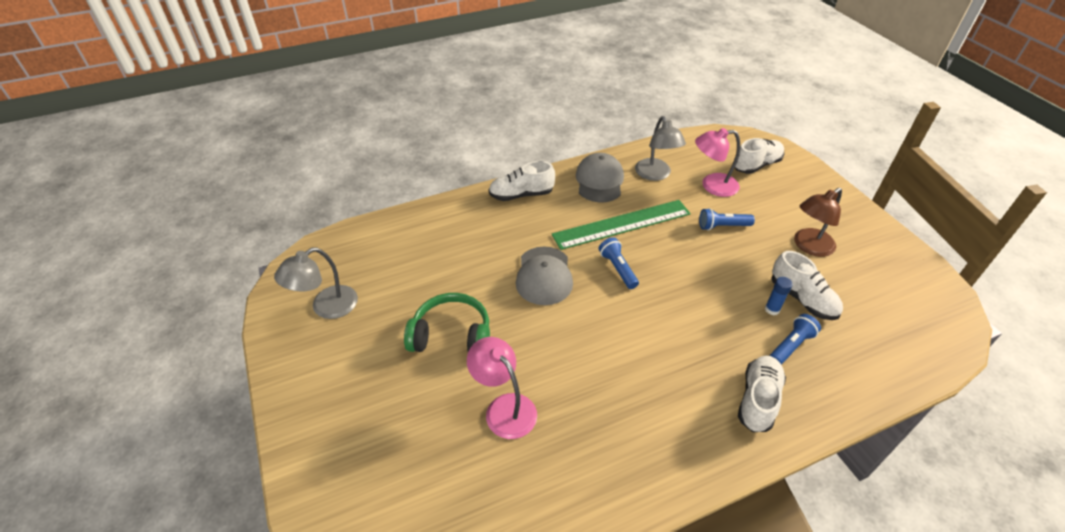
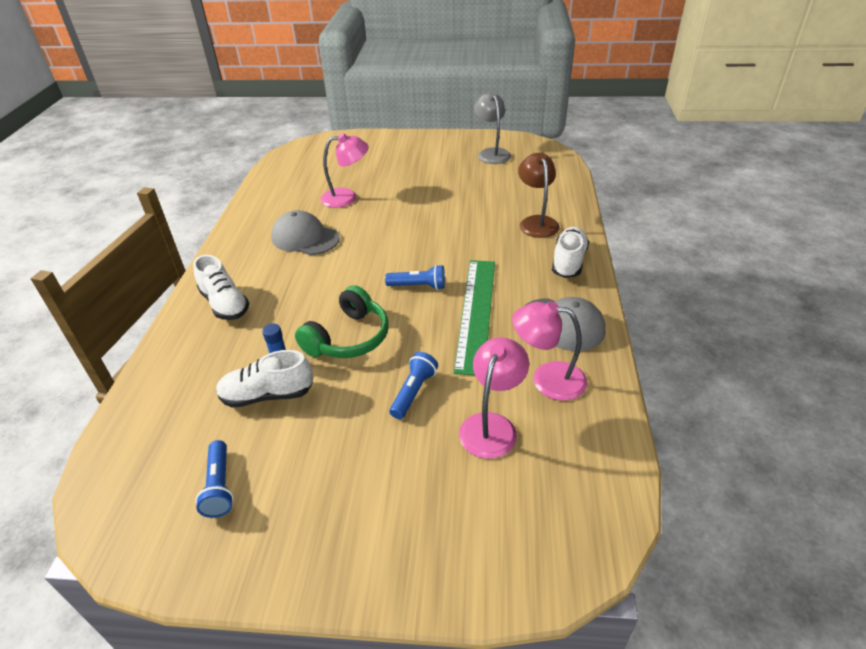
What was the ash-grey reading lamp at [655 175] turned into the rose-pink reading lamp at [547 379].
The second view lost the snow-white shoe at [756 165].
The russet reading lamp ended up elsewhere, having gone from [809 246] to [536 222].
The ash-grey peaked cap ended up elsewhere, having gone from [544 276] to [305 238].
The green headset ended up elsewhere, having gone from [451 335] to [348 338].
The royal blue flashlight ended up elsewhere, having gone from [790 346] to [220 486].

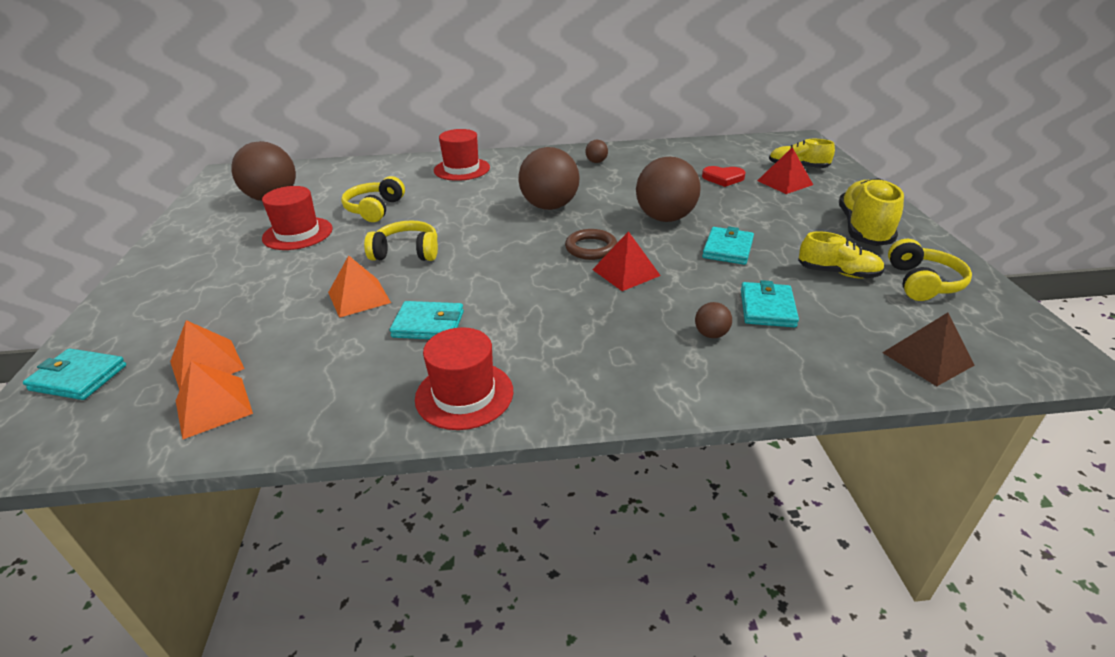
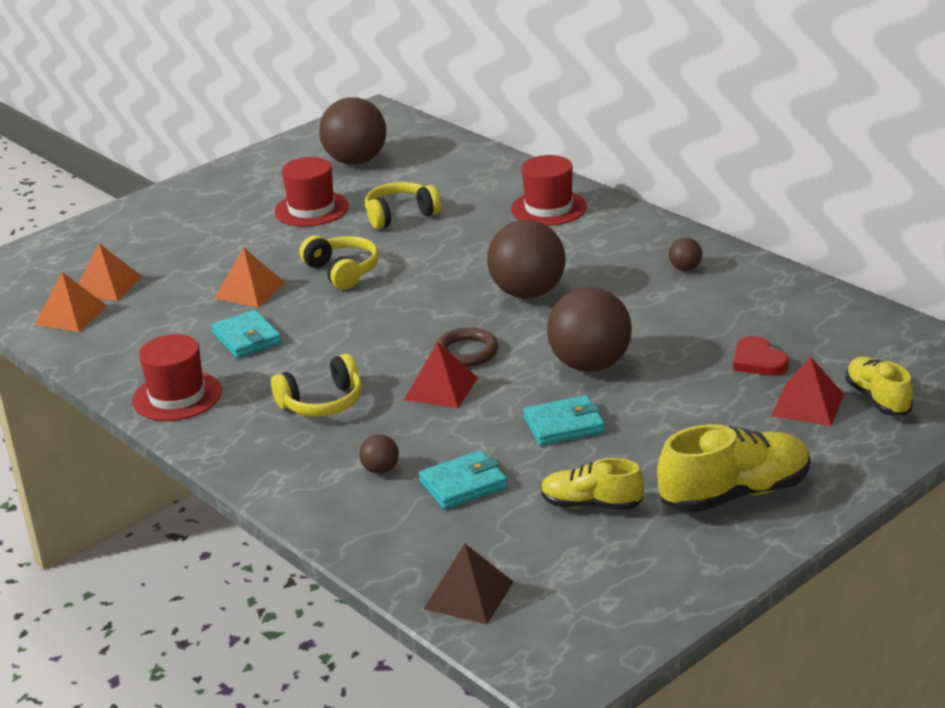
The bright yellow shoe at [837 273] ended up facing another way, 120 degrees clockwise from before.
The bright yellow headset ended up elsewhere, having gone from [922 283] to [322 402].
The second view lost the teal billfold at [78 377].

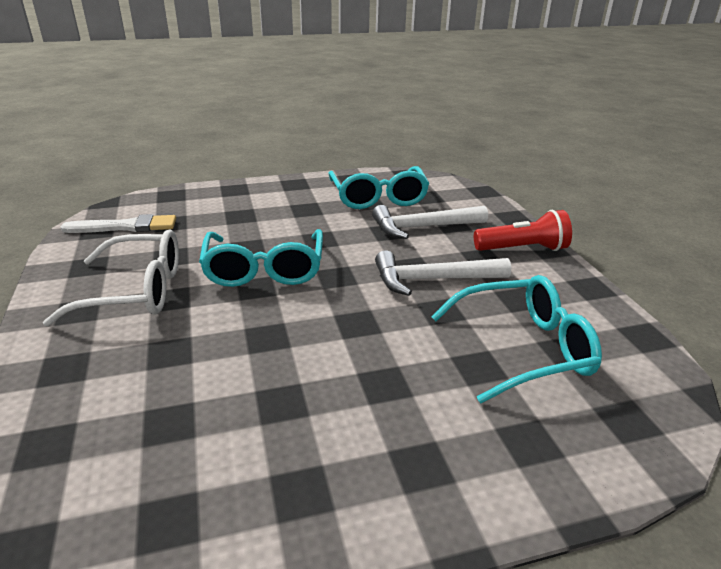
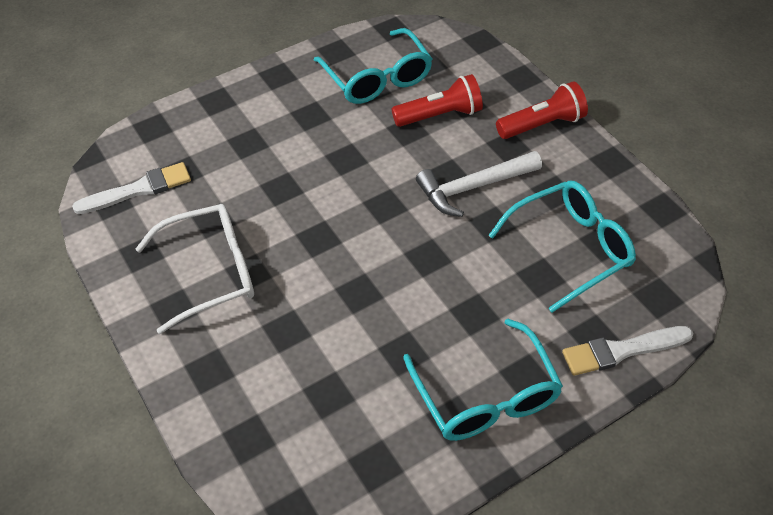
Where the snow-white carpenter's hammer stood at [423 227], the scarlet flashlight came to stand at [440 115].
The teal glasses ended up elsewhere, having gone from [264 270] to [486 396].
The second view gained the snow-white paint brush at [622 350].

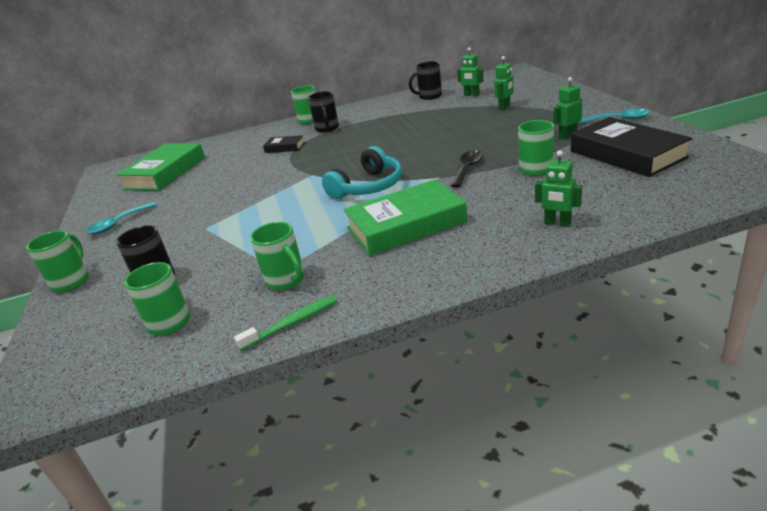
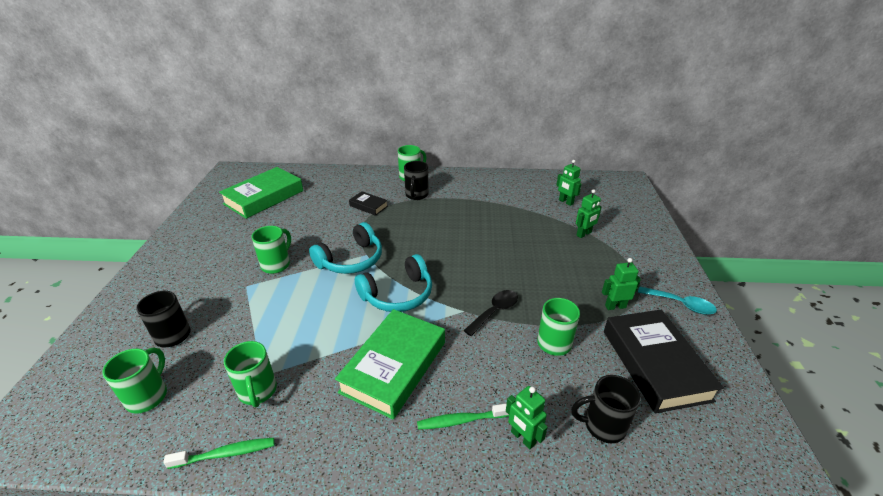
The black tea mug ended up elsewhere, having gone from [429 96] to [603 426].
The green book at [406 225] ended up facing another way, 60 degrees counterclockwise from before.
The second view lost the teal tablespoon at [118 223].
The green tea mug ended up elsewhere, having gone from [71 281] to [276 264].
The second view gained the teal headset at [351 260].
The second view gained the green dental brush at [461 420].

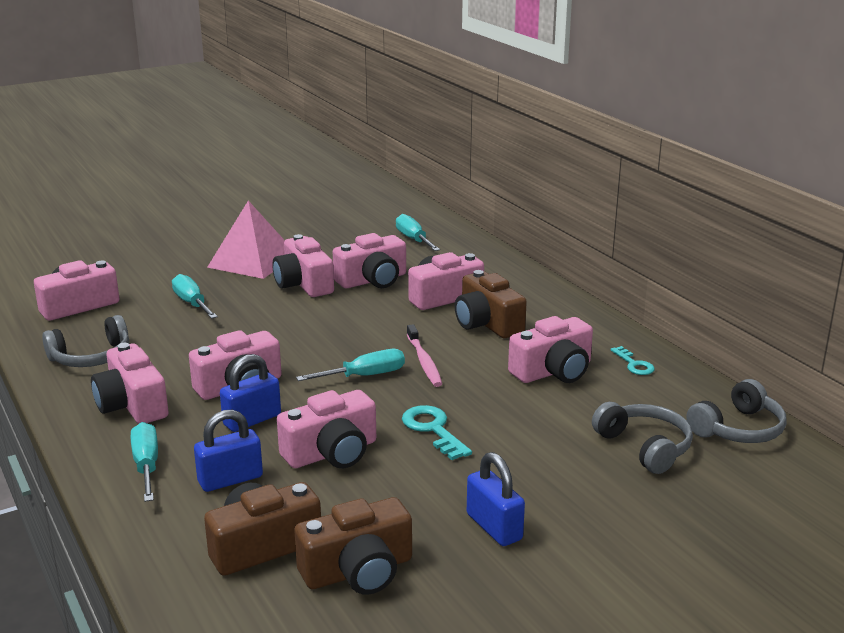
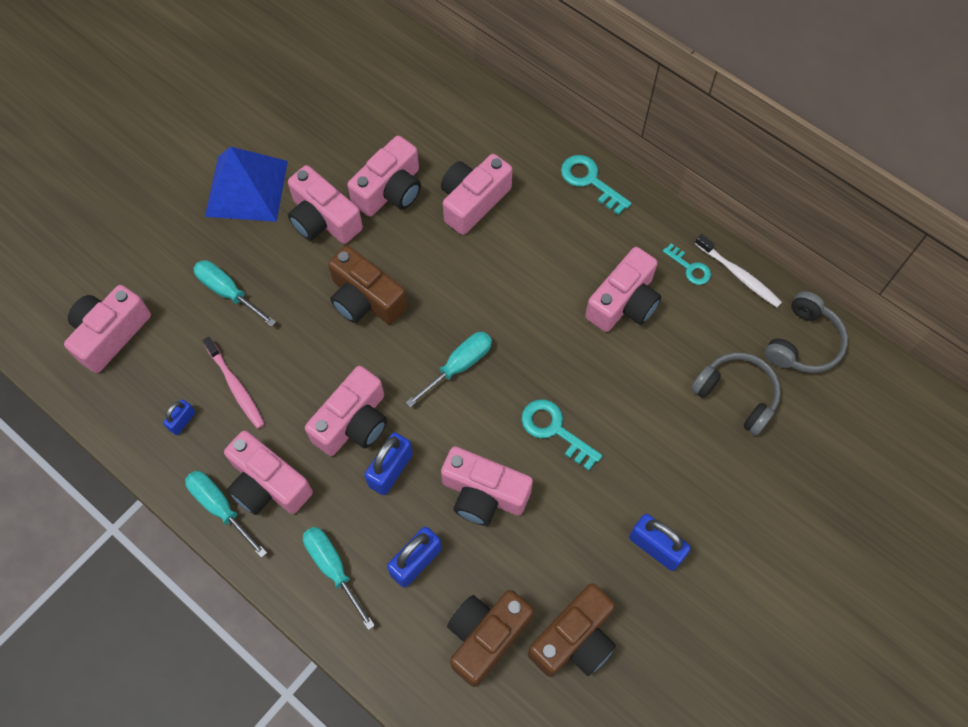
What was the rose-pink pyramid at [253 260] turned into the royal blue pyramid at [247 188].
The teal screwdriver ended up elsewhere, having gone from [413 239] to [220 508].
The russet photo camera ended up elsewhere, having gone from [487 323] to [365 299].
Where the ash-grey headset stood at [91 357], the royal blue small lock came to stand at [182 421].
The rose-pink dental brush ended up elsewhere, having gone from [424 361] to [235 386].
The rose-pink photo camera at [332 453] ended up facing another way, 75 degrees clockwise from before.
The second view gained the teal key at [590 181].
The second view gained the snow-white dental brush at [738 275].

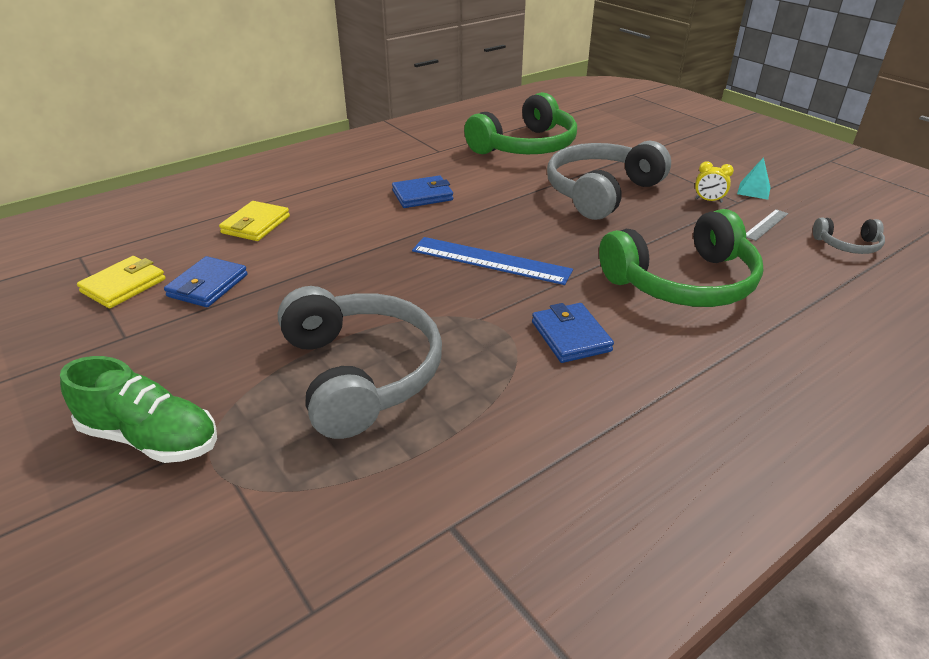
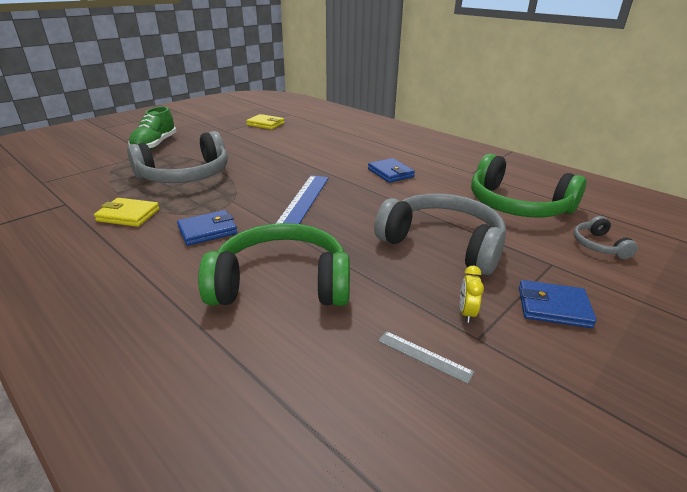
The second view lost the teal pyramid at [753 190].
The bright yellow billfold ended up elsewhere, having gone from [256 225] to [128 215].
The green headset at [683 282] ended up facing another way, 120 degrees clockwise from before.
The ash-grey headset ended up elsewhere, having gone from [848 245] to [598 245].
The royal blue billfold ended up elsewhere, having gone from [208 286] to [553 307].

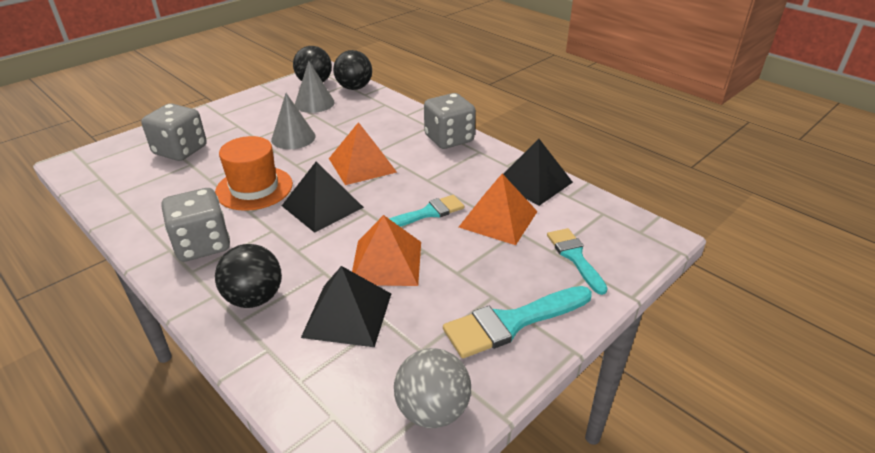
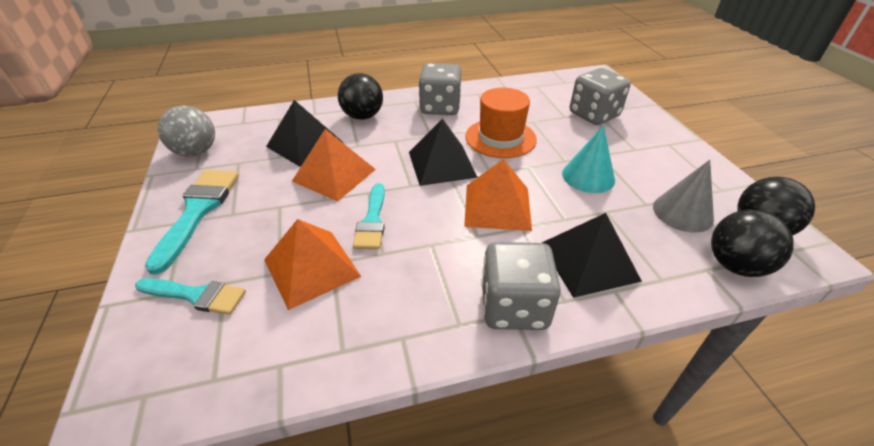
What was the ash-grey cone shape at [293 138] turned into the teal cone shape at [588 176].
The black pyramid ended up elsewhere, having gone from [533 182] to [588 261].

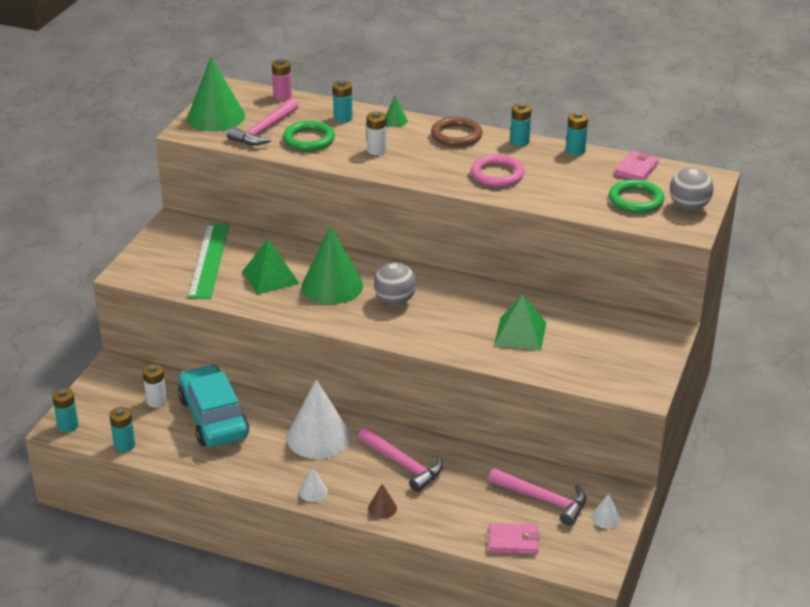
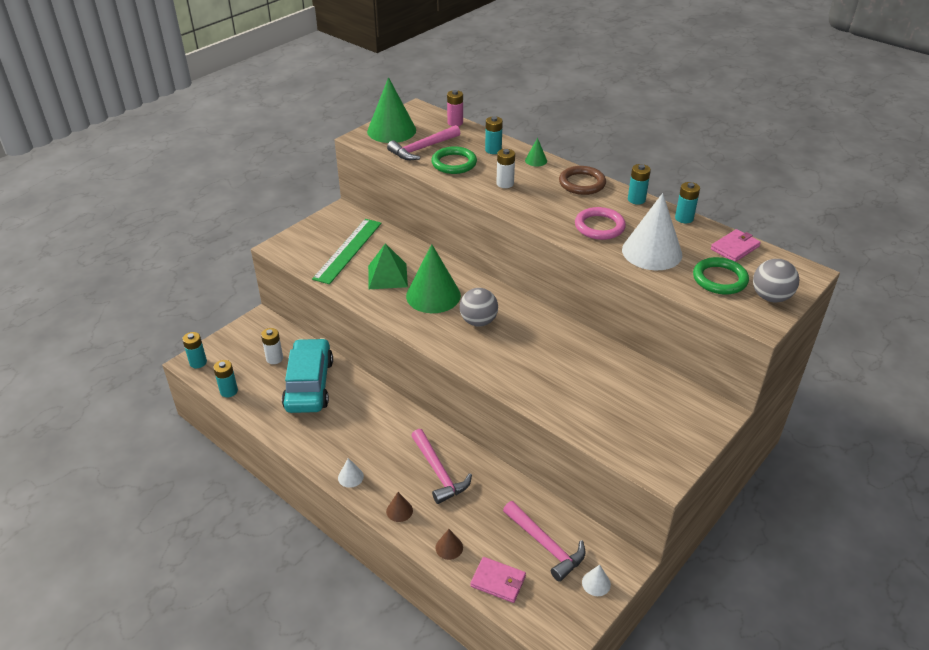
The second view lost the green pyramid at [520 333].
The snow-white cone shape ended up elsewhere, having gone from [318 437] to [652 252].
The second view gained the russet cone shape at [449 547].

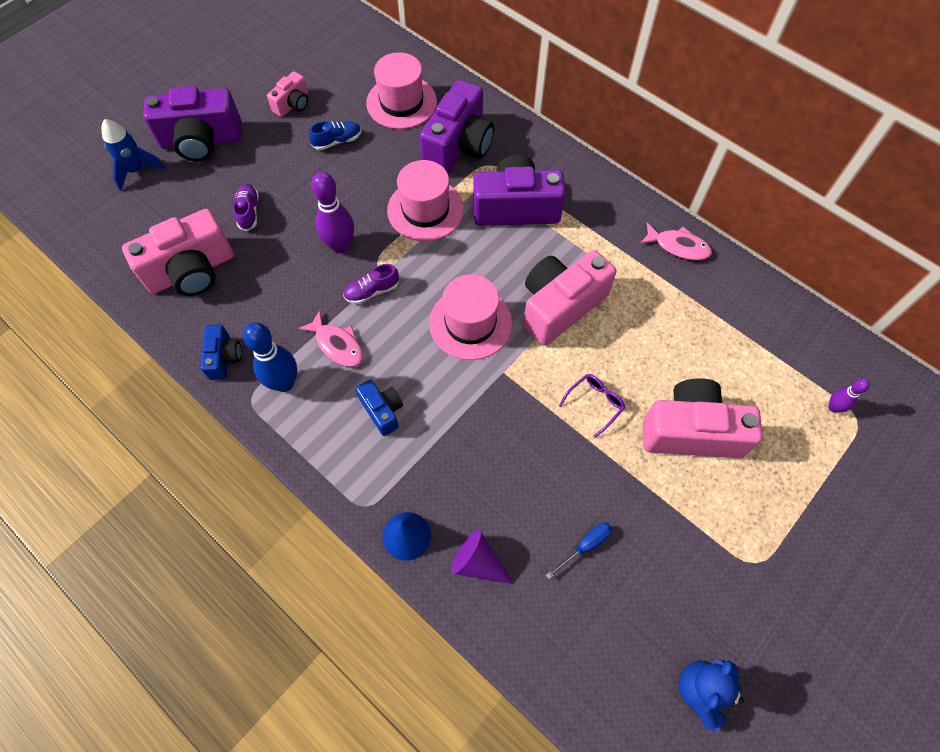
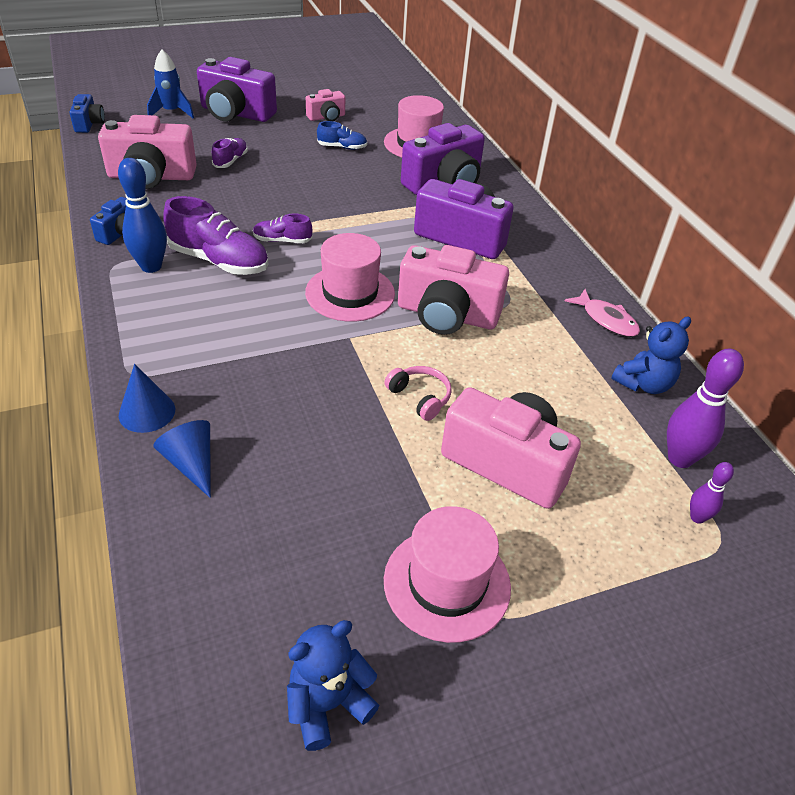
The rose-pink top hat ended up elsewhere, having gone from [425 210] to [447 583].
The purple skittle ended up elsewhere, having gone from [340 246] to [680 458].
The rose-pink photo camera at [560 306] ended up facing another way, 150 degrees counterclockwise from before.
Where the rose-pink toy fish stood at [337 345], the purple shoe came to stand at [219 261].
Where the purple glasses stood at [594 404], the rose-pink headset came to stand at [420 397].
The royal blue photo camera ended up elsewhere, having gone from [382 411] to [89 124].
The second view lost the royal blue screwdriver at [585 546].
What was the purple cone shape at [477 563] turned into the royal blue cone shape at [191 464].
The second view gained the royal blue stuffed bear at [643 384].

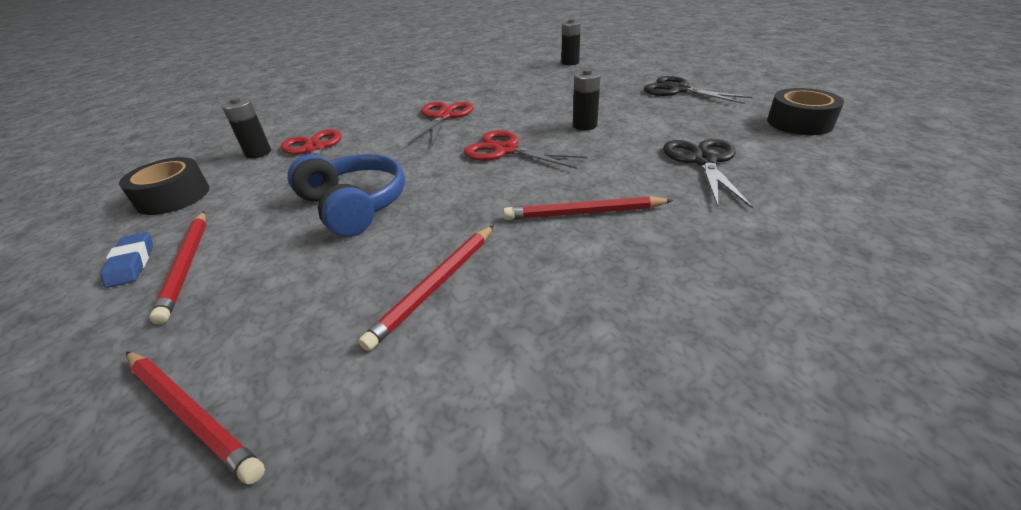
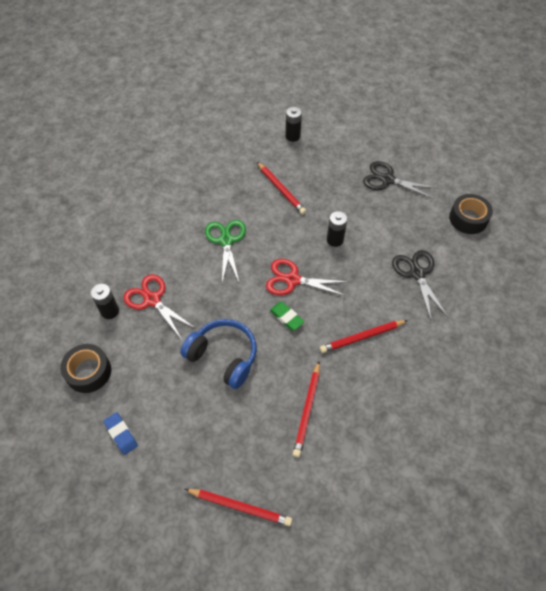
What was the scarlet shears at [443 117] turned into the green shears at [226 240].
The scarlet pencil ended up elsewhere, having gone from [187 265] to [281 189].
The second view gained the green gum eraser at [286 317].

